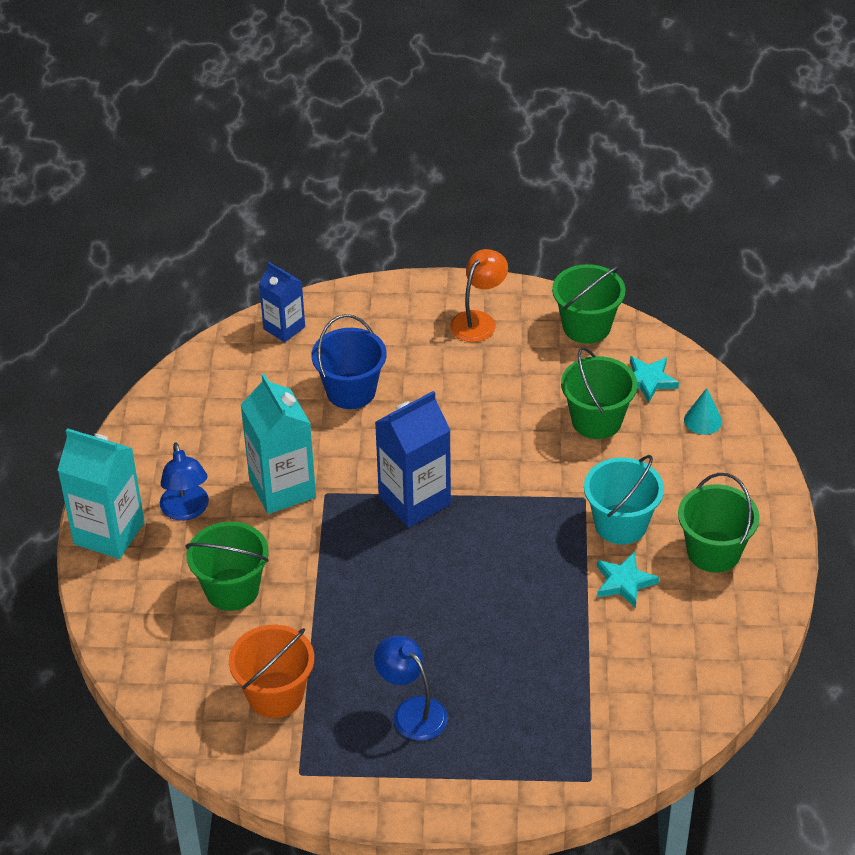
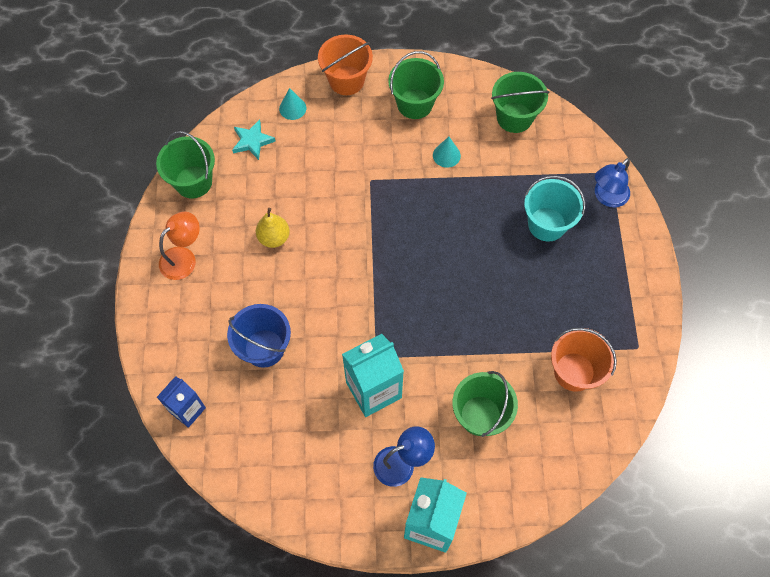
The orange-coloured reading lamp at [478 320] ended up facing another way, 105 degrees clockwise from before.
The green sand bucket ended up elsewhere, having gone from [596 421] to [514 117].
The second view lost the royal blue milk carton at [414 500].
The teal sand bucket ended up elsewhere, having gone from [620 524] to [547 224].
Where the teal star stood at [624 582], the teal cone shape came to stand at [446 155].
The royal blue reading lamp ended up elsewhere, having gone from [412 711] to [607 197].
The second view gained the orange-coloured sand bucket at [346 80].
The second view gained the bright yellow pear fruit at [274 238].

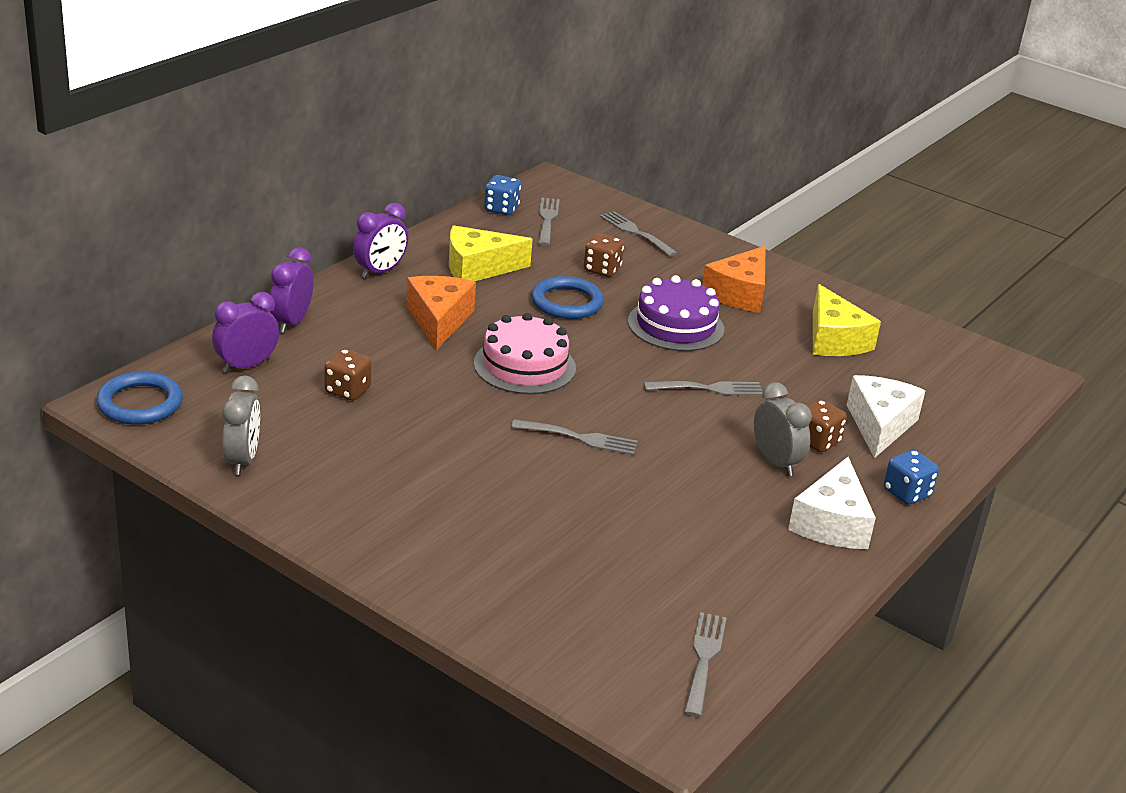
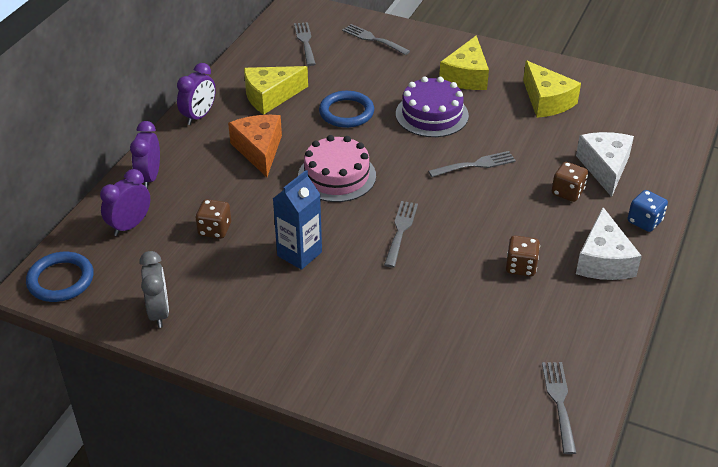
The second view lost the royal blue game die at [501 209].
The russet game die ended up elsewhere, having gone from [602 269] to [521 267].
What was the orange-coloured cheese wedge at [739 293] turned into the bright yellow cheese wedge at [466 76].
The second view lost the ash-grey alarm clock at [775 462].
The ash-grey fork at [580 438] ended up facing another way, 75 degrees counterclockwise from before.
The second view gained the royal blue milk carton at [299 254].

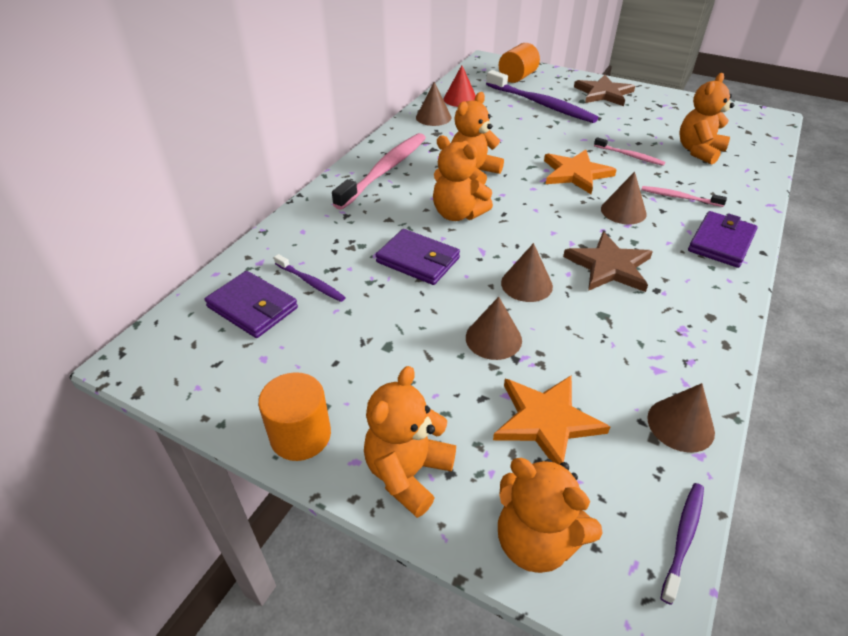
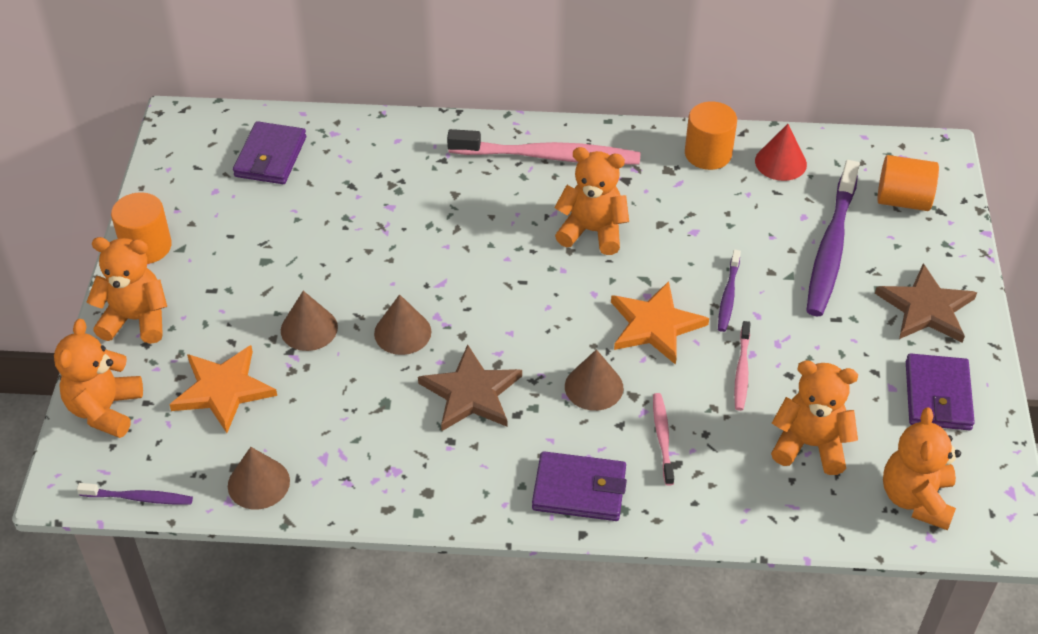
Where the russet cone shape stood at [433 117], the orange-coloured cylinder shape came to stand at [708 154].
The orange-coloured stuffed bear ended up elsewhere, having gone from [458 214] to [916 499].
The purple billfold ended up elsewhere, having gone from [418 260] to [938 396].
The purple dental brush ended up elsewhere, having gone from [311 283] to [728 296].

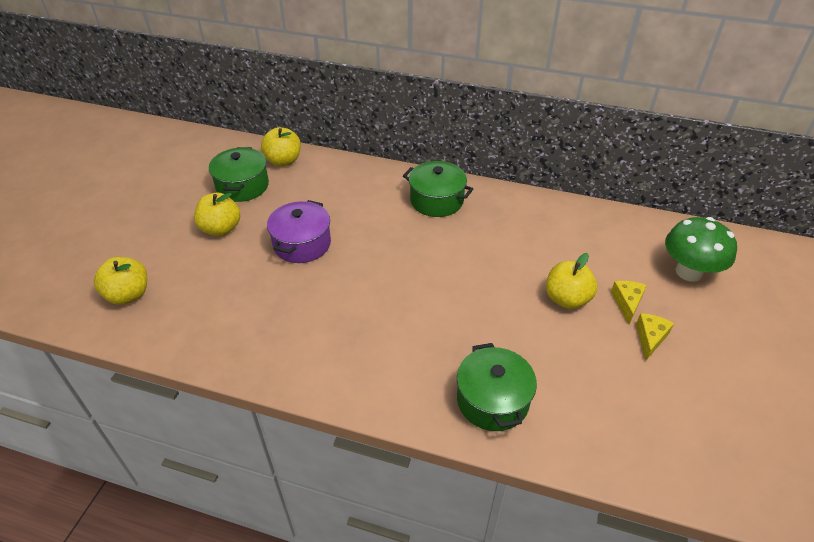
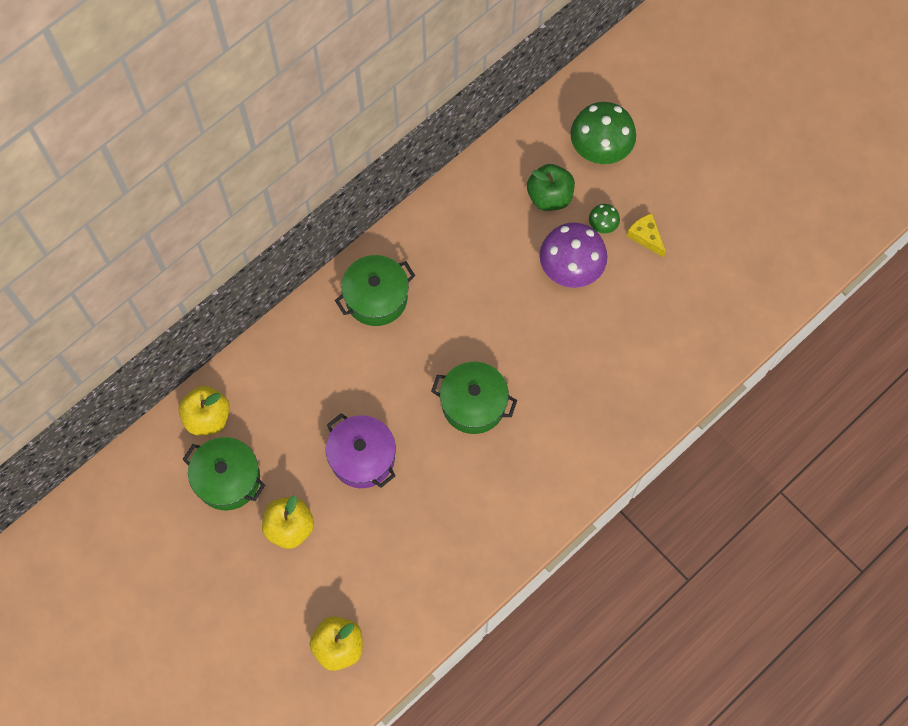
Where the bright yellow toy apple stood at [567 299], the purple mushroom came to stand at [570 269].
Where the bright yellow cheese wedge stood at [627 303], the green mushroom came to stand at [602 225].
The green stockpot ended up elsewhere, having gone from [492 400] to [473 404].
The second view gained the green toy apple at [549 197].

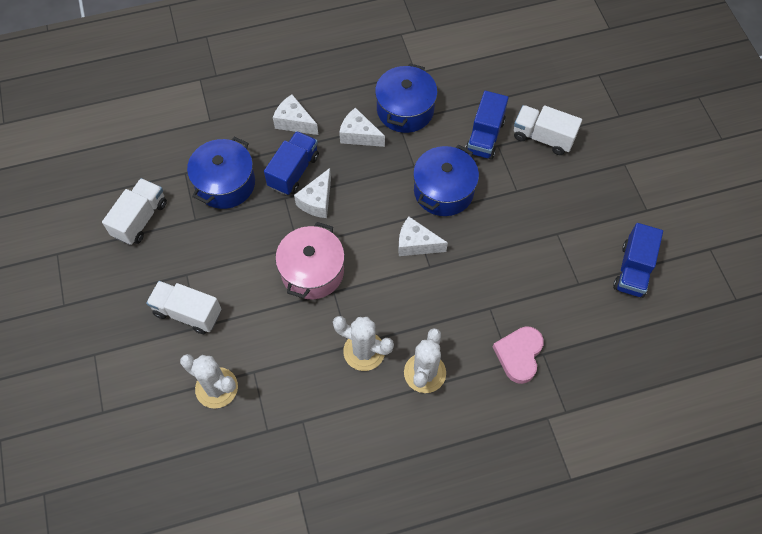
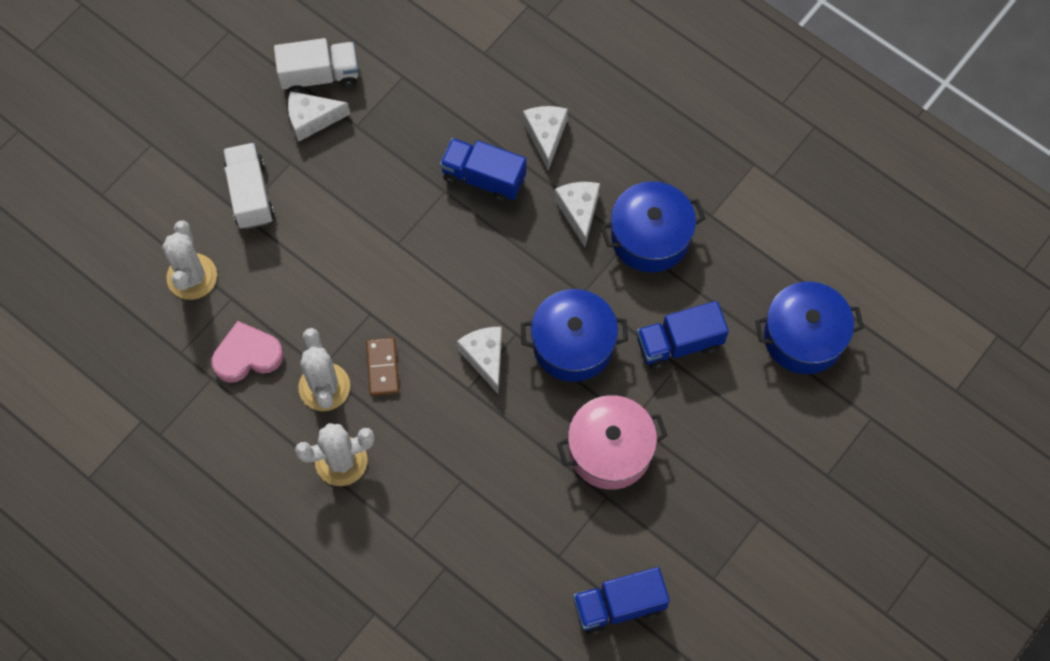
The second view lost the snow-white toy truck at [543 137].
The royal blue toy truck at [293 171] ended up facing another way, 150 degrees counterclockwise from before.
The royal blue stockpot ended up elsewhere, having gone from [225 183] to [803 337].
The snow-white cheese wedge ended up elsewhere, having gone from [317 201] to [312 120].
The rose-pink stockpot ended up elsewhere, having gone from [312 271] to [610 450].
The rose-pink heart ended up elsewhere, having gone from [519 355] to [247 355].
The second view gained the russet domino tile at [383 368].

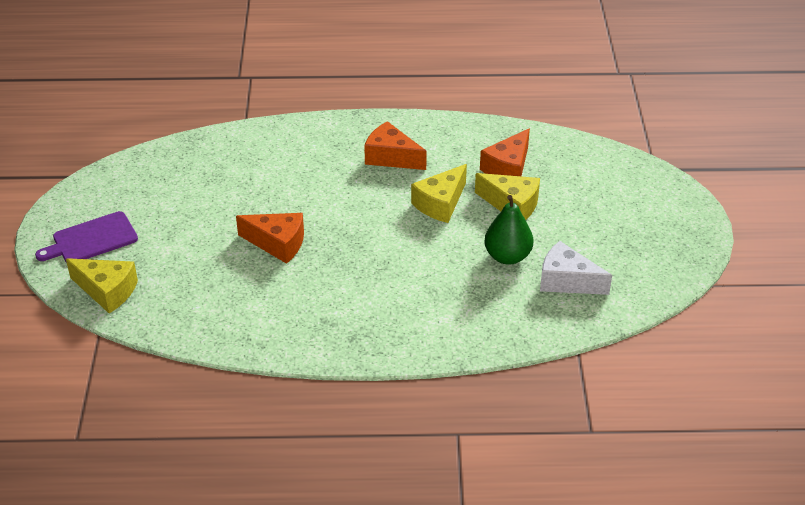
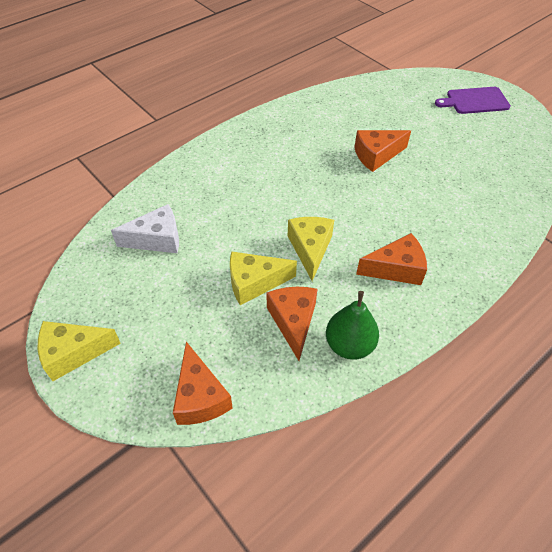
The green pear fruit ended up elsewhere, having gone from [507 256] to [349 345].
The purple cutting board at [92 239] ended up facing another way, 120 degrees counterclockwise from before.
The bright yellow cheese wedge ended up elsewhere, having gone from [107 291] to [73 353].
The second view gained the orange-coloured cheese wedge at [200 397].

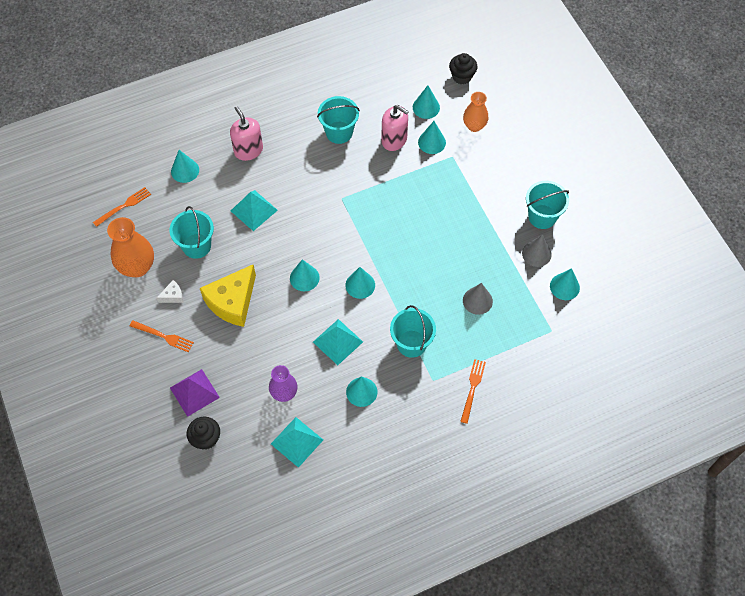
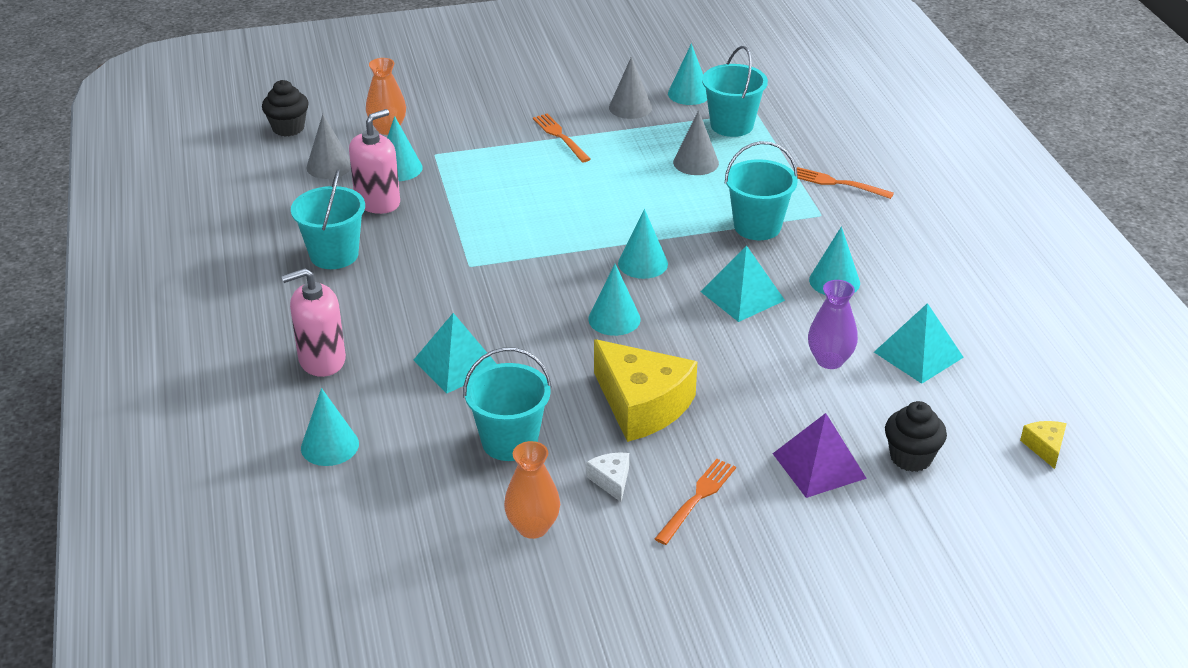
What was the teal cone shape at [426 107] turned into the ash-grey cone shape at [329 166].
The teal sand bucket ended up elsewhere, having gone from [542 216] to [732 125].
The orange-coloured fork ended up elsewhere, having gone from [124 206] to [560 136].
The size of the orange-coloured vase at [137 267] changed by a factor of 0.65.
The second view gained the bright yellow cheese wedge at [1045 447].

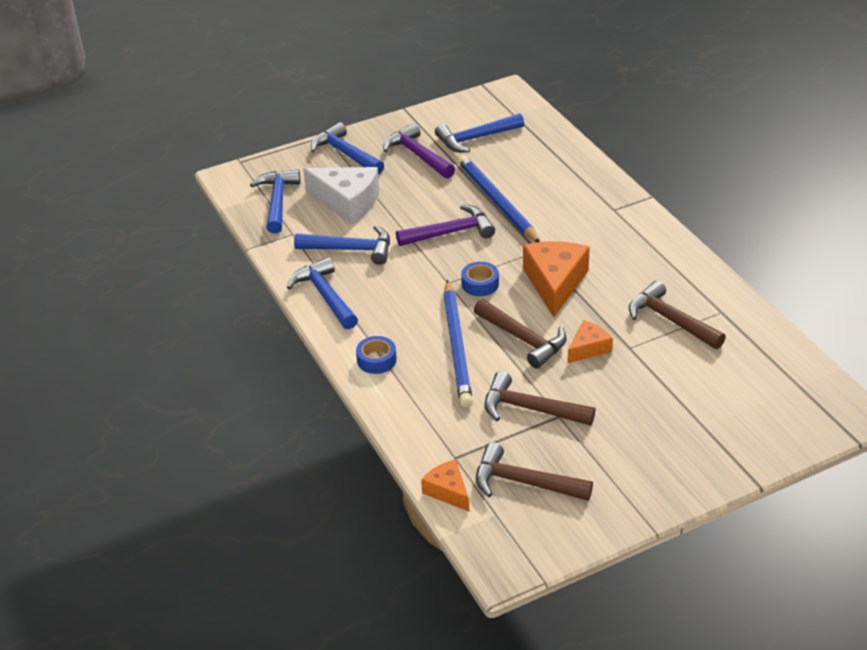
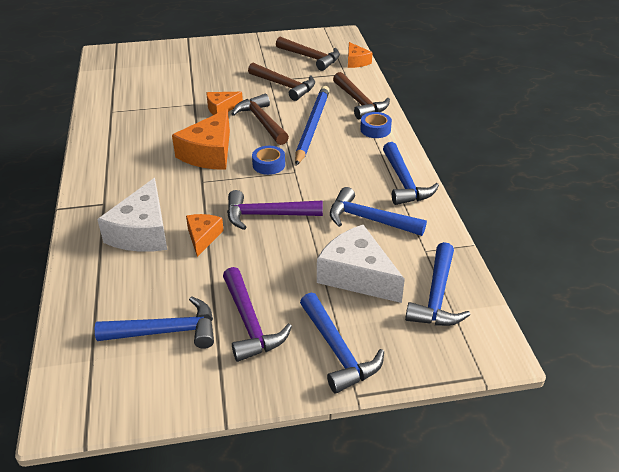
Where the royal blue pencil stood at [496 202], the orange-coloured cheese wedge came to stand at [203 237].
The russet carpenter's hammer ended up elsewhere, having gone from [670 320] to [359 102].
The second view gained the snow-white cheese wedge at [142 232].

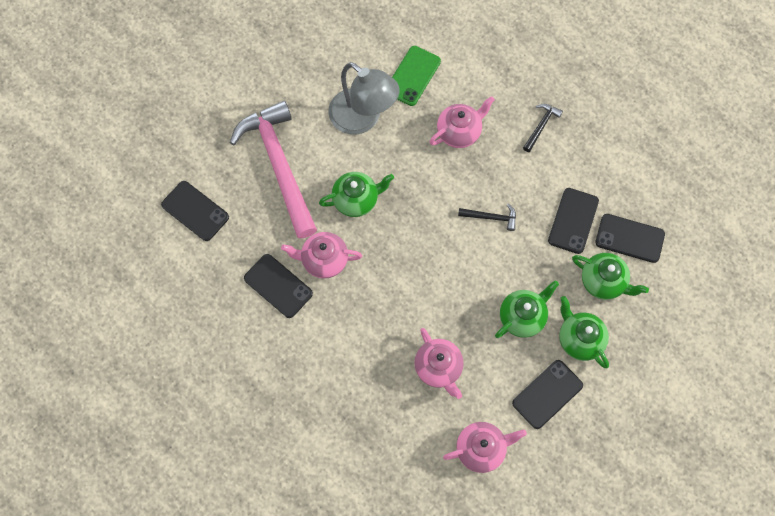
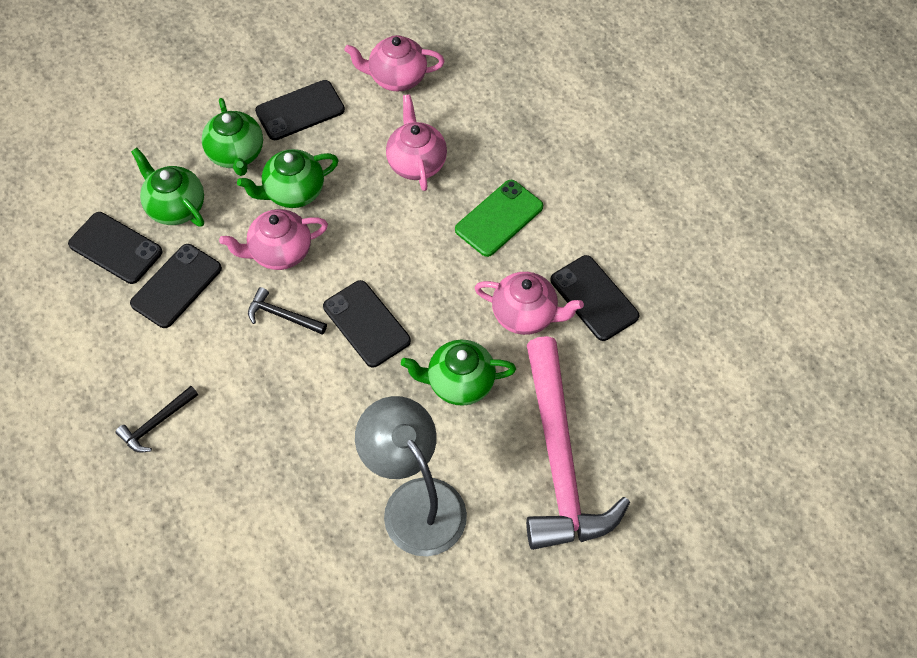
The green smartphone ended up elsewhere, having gone from [413 76] to [499 218].
The rose-pink tea pot ended up elsewhere, having gone from [459 132] to [279 252].
The black smartphone ended up elsewhere, having gone from [195 211] to [366 324].

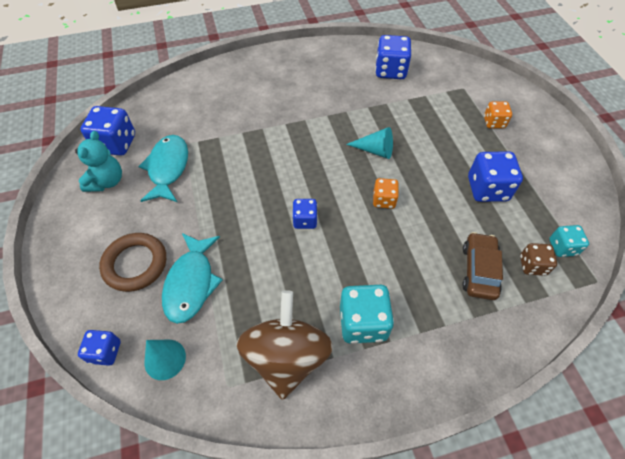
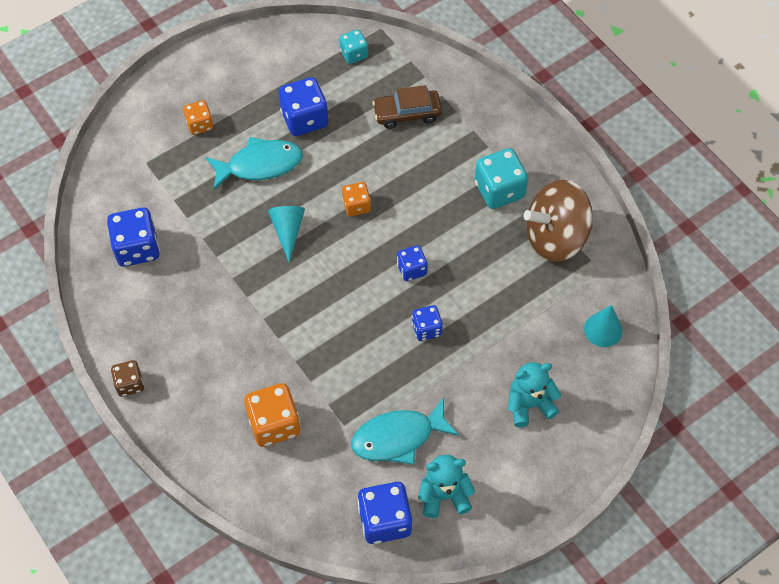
Where the russet ring stood at [135 264], the teal stuffed bear came to stand at [529 404].
The teal toy fish ended up elsewhere, having gone from [191 283] to [260 165].
The russet game die ended up elsewhere, having gone from [532 265] to [130 384].
The royal blue game die ended up elsewhere, having gone from [105 352] to [426 329].
The second view gained the orange-coloured game die at [274 424].

